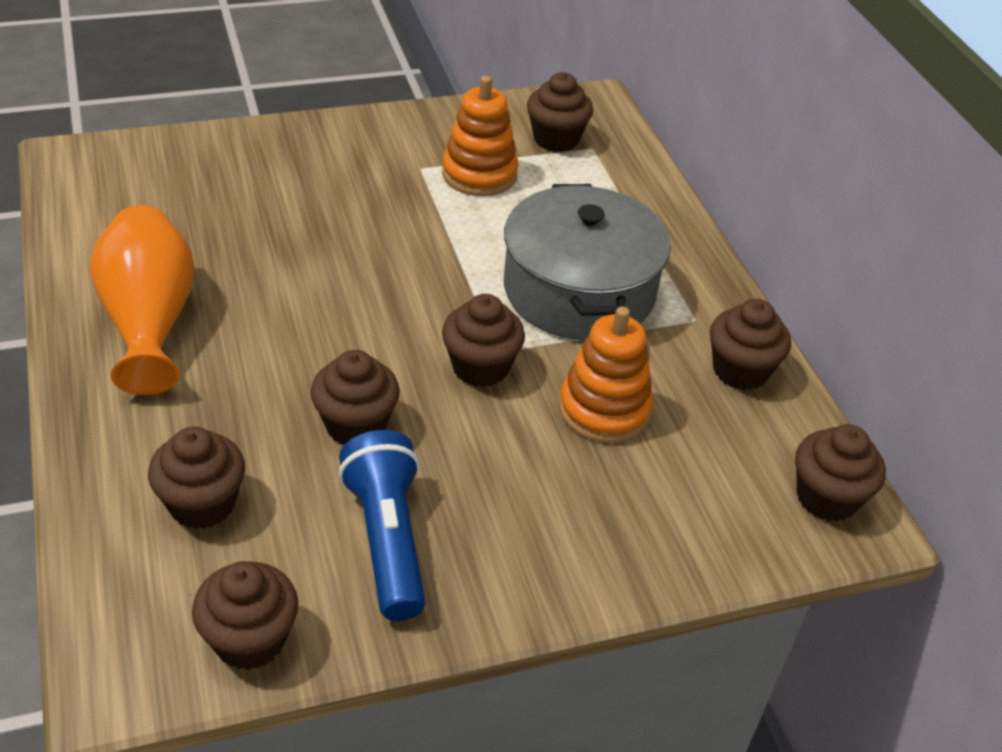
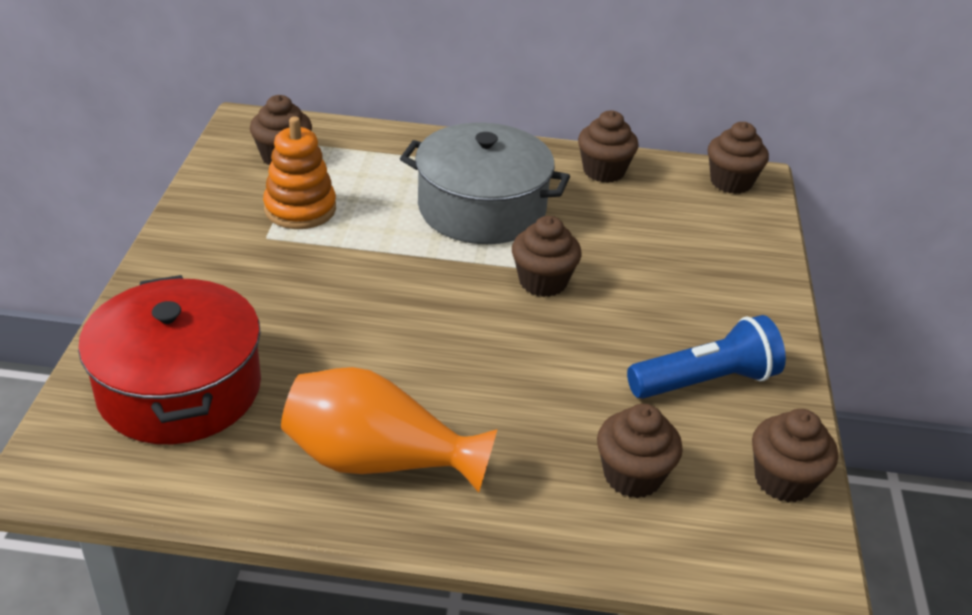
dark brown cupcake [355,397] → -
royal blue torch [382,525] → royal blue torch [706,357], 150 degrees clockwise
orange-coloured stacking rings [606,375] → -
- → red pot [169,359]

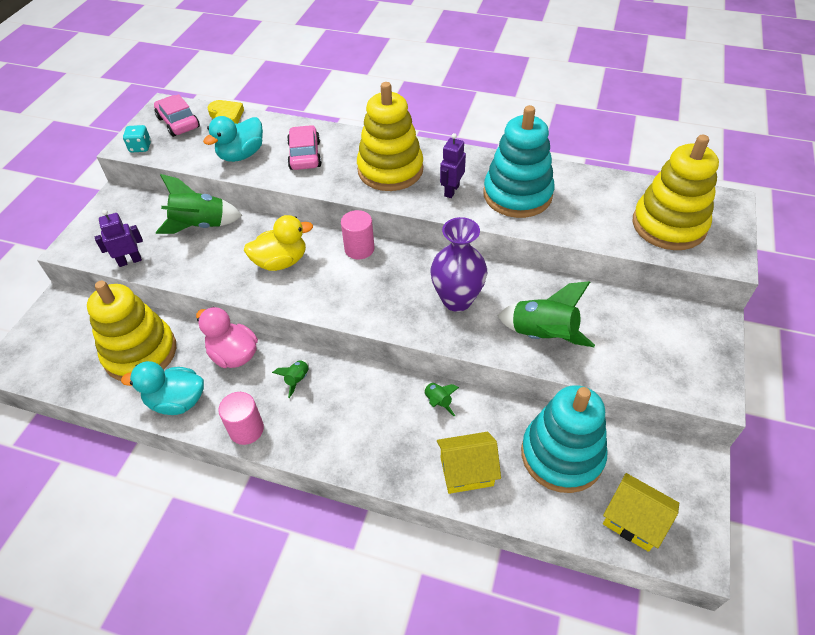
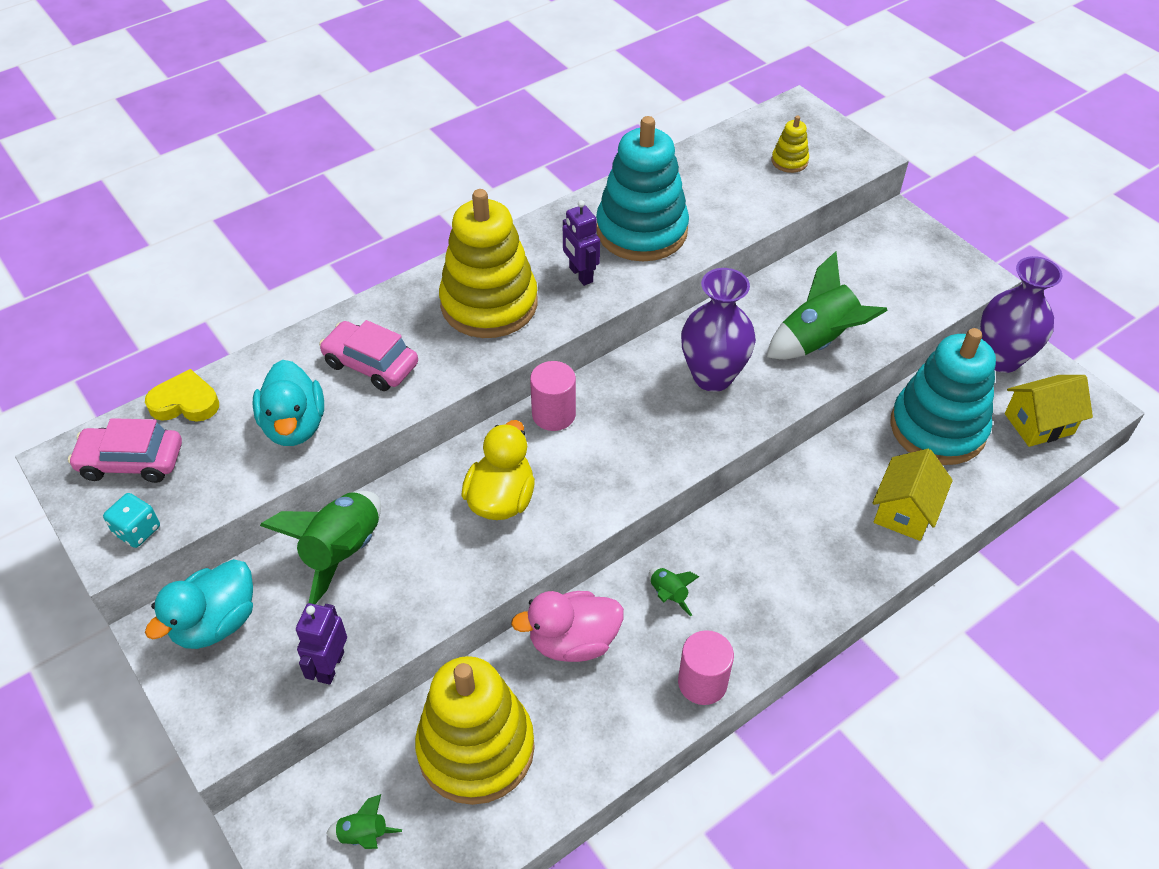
turquoise toy duck [162,388] → turquoise toy duck [199,604], move
emerald spaceship [441,400] → emerald spaceship [364,821], move
golden stacking rings [676,192] → golden stacking rings [790,144], x0.42
- → violet tall vase [1021,314]

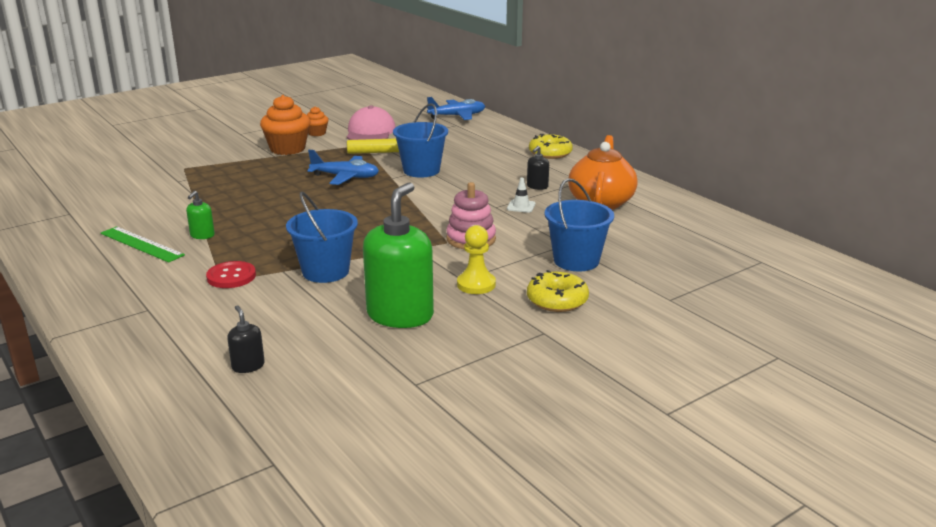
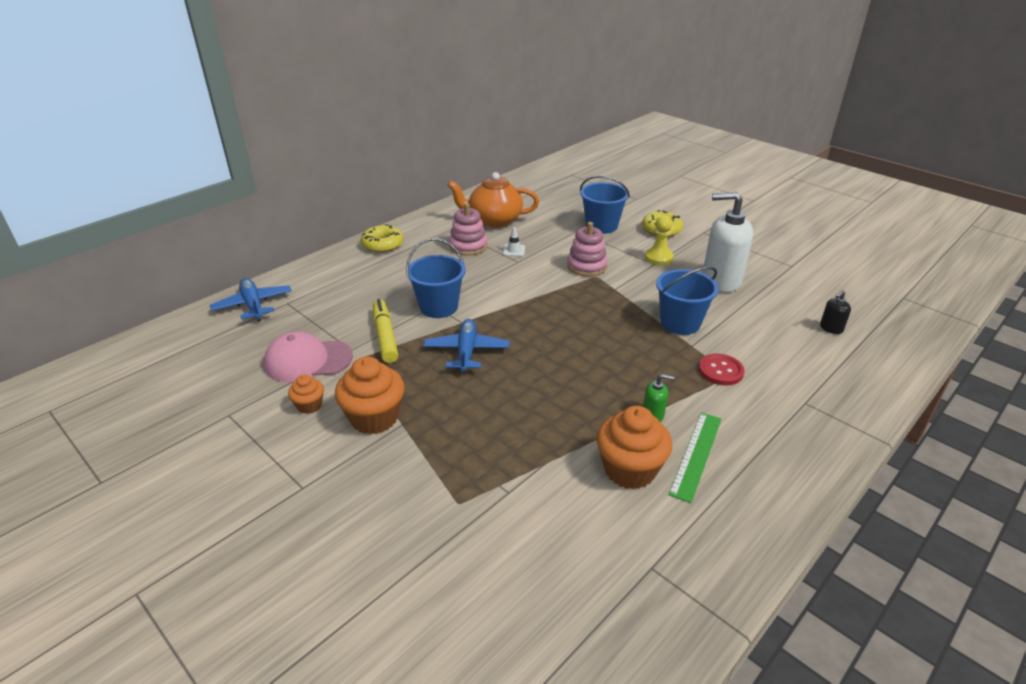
emerald soap dispenser [398,255] → white soap dispenser [727,242]
ebony soap dispenser [538,168] → pink stacking rings [468,229]
- → orange-coloured cupcake [634,447]

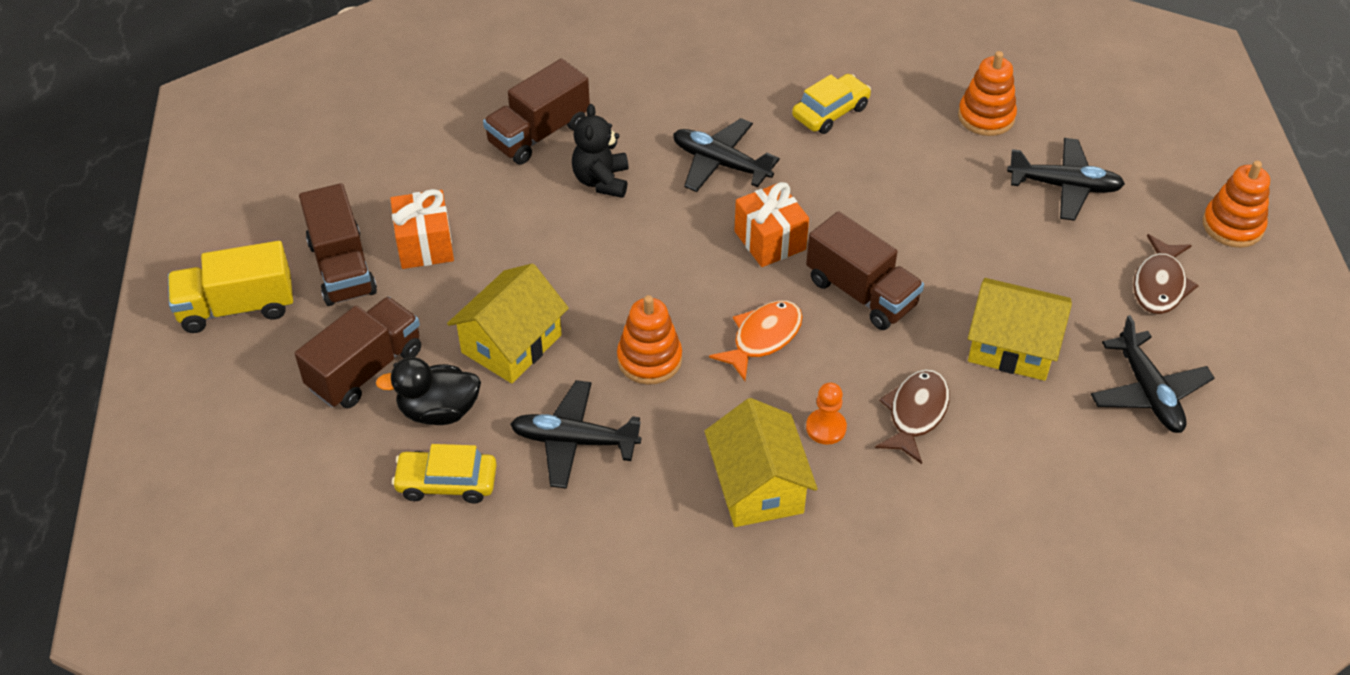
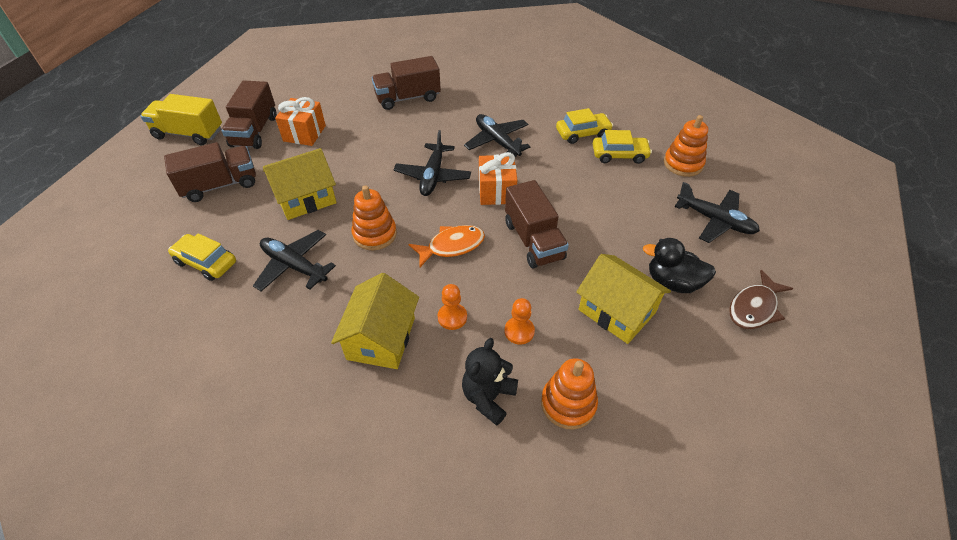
ebony toy duck [428,391] → ebony toy duck [679,265], move
ebony teddy bear [600,151] → ebony teddy bear [490,382], move
dark brown fish [912,416] → orange-coloured game pawn [520,321]
ebony plane [1152,374] → ebony plane [432,163], move
orange-coloured stacking rings [1236,204] → orange-coloured stacking rings [569,394], move
- → golden automobile [622,147]

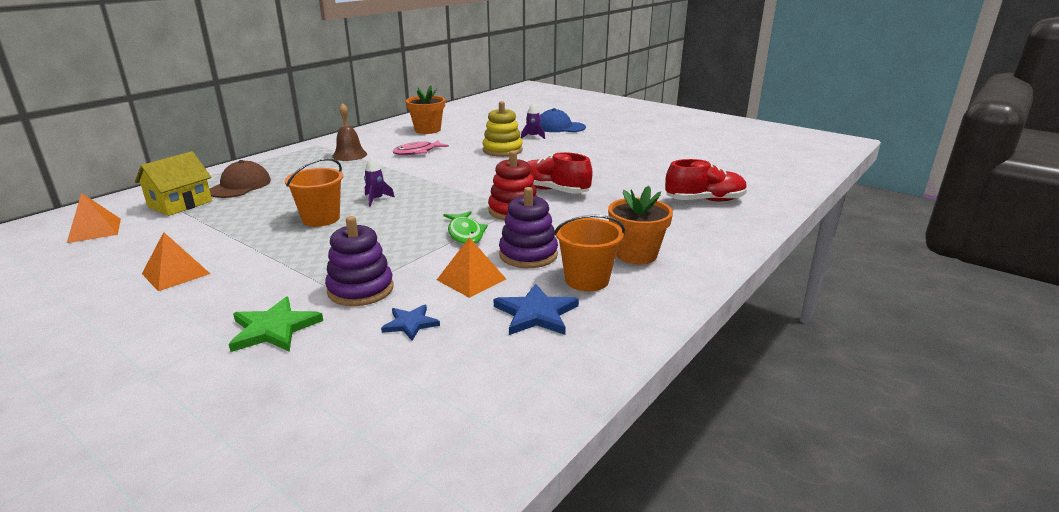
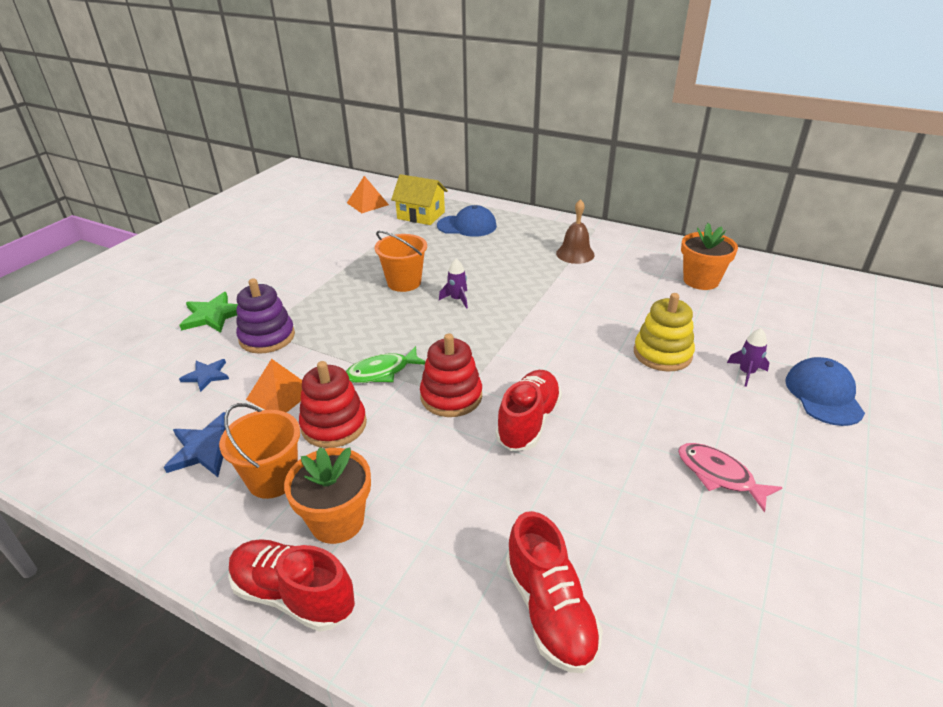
orange-coloured solid pyramid [176,261] → -
dark brown cap [240,179] → royal blue cap [467,221]
pink fish [420,147] → pink fish [730,478], move
violet stacking rings [528,227] → red stacking rings [333,404]
- → red sneaker [291,585]

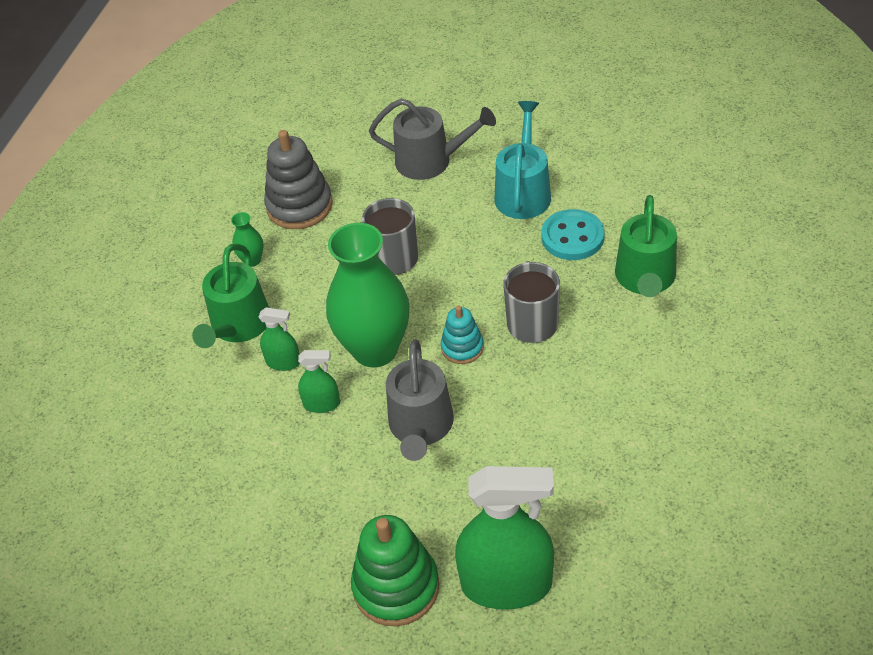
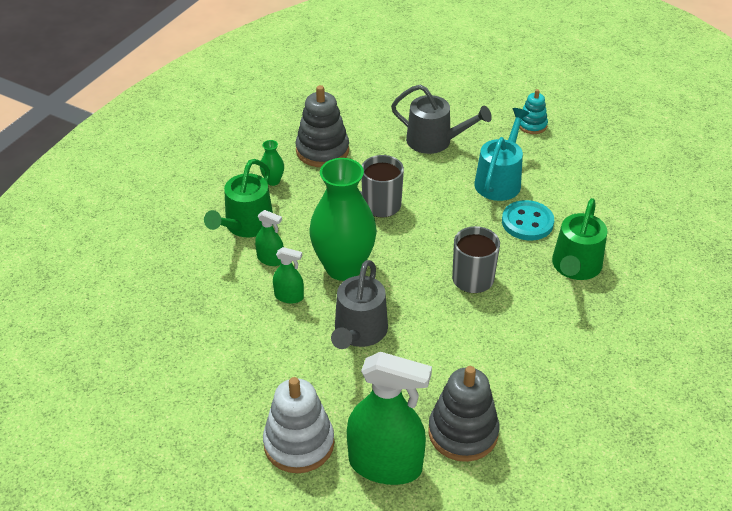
emerald stacking rings [395,570] → white stacking rings [298,425]
turquoise stacking rings [462,334] → turquoise stacking rings [533,111], move
- → ash-grey stacking rings [463,414]

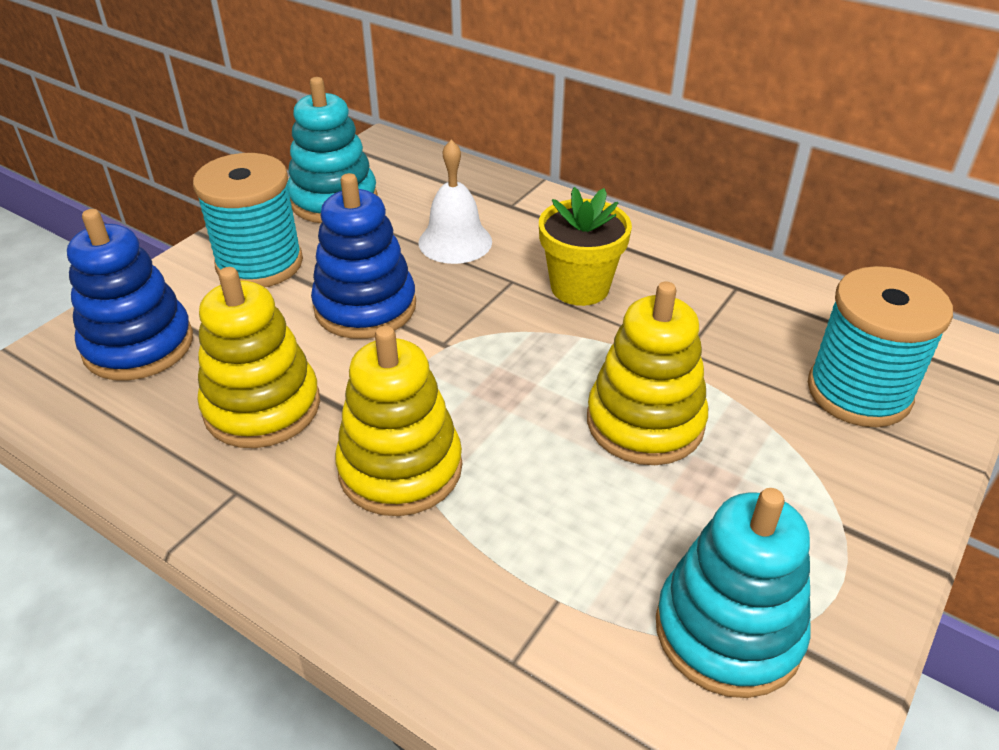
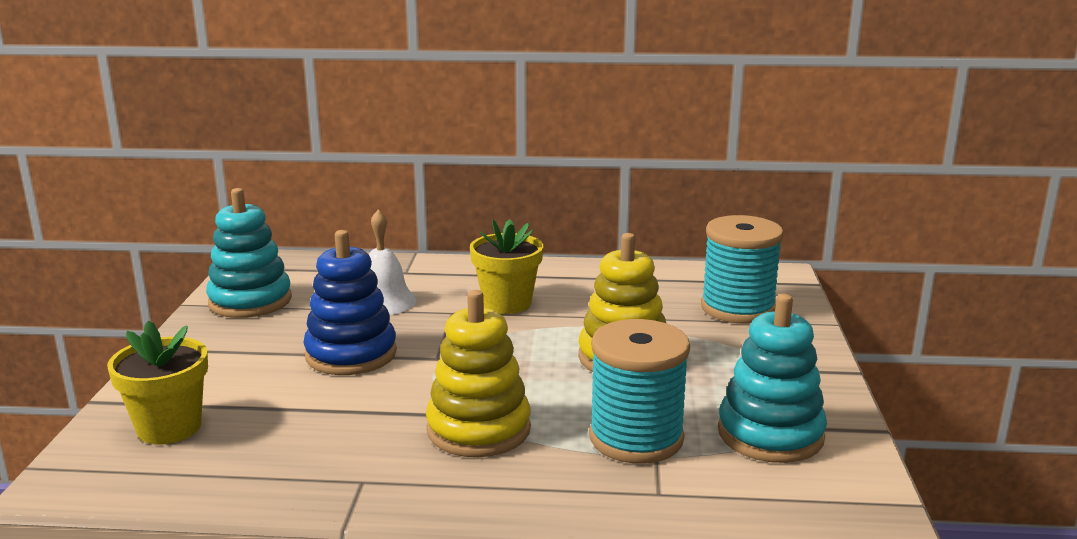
royal blue stacking rings [130,295] → golden potted plant [157,383]
turquoise bobbin [248,220] → turquoise bobbin [639,391], move
golden stacking rings [259,357] → -

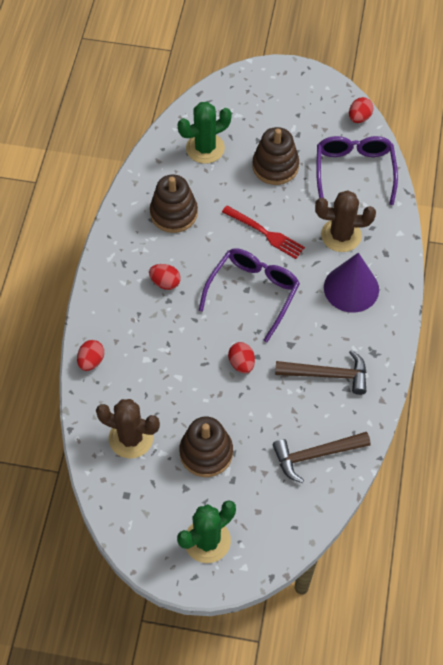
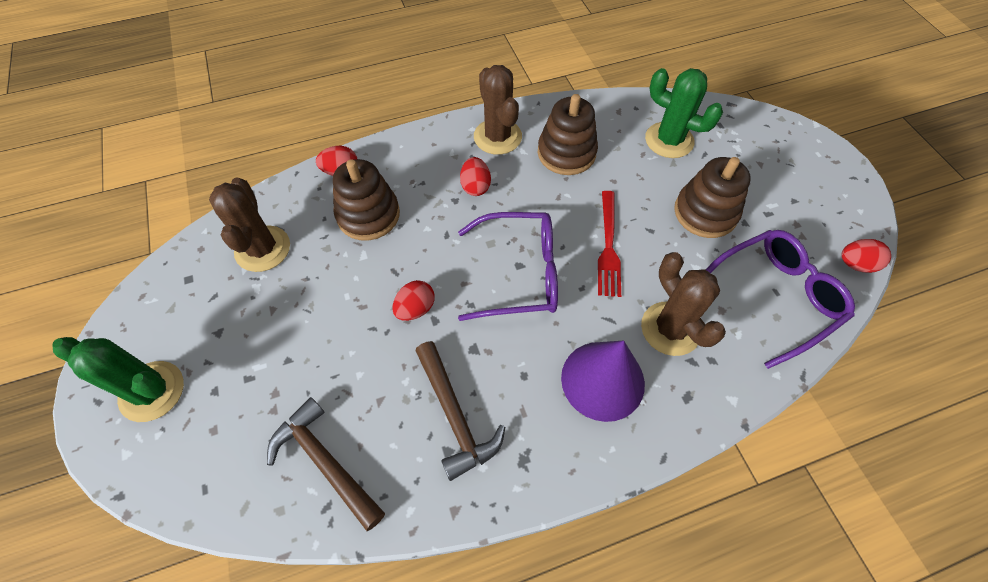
dark brown stacking rings [206,447] → dark brown stacking rings [366,200], move
- → dark brown cactus [498,110]

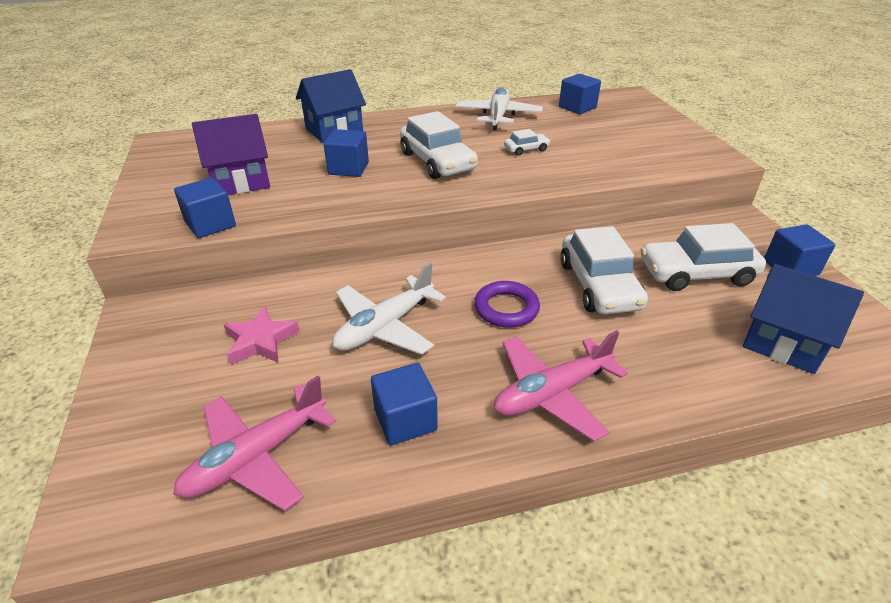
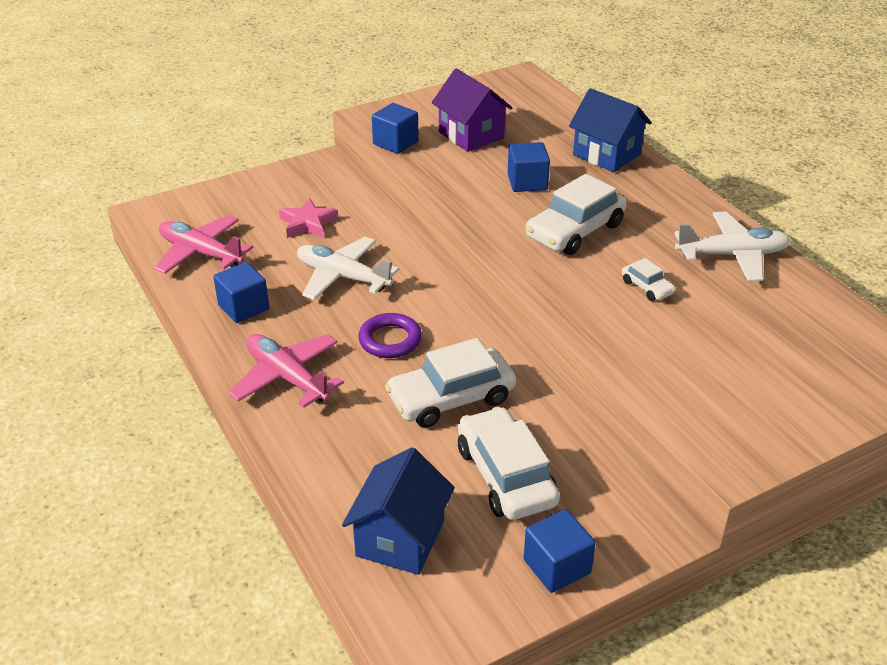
royal blue solid cube [580,94] → -

